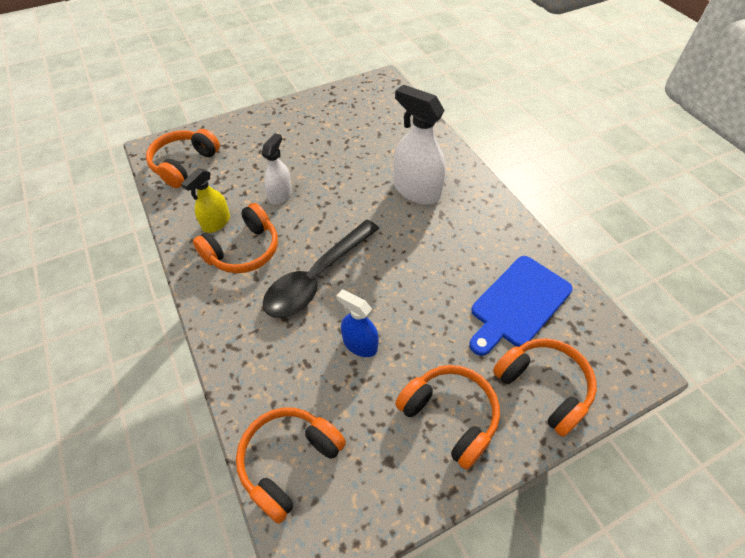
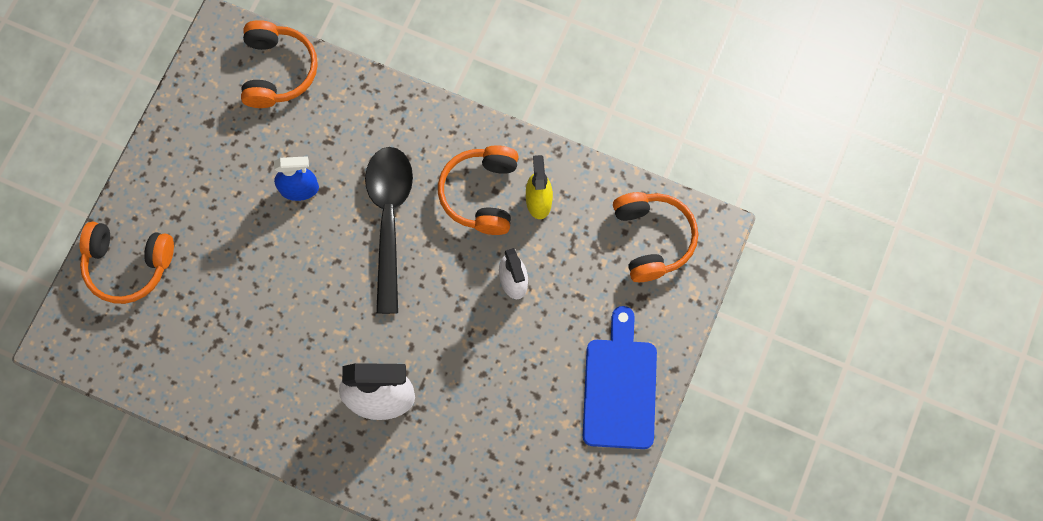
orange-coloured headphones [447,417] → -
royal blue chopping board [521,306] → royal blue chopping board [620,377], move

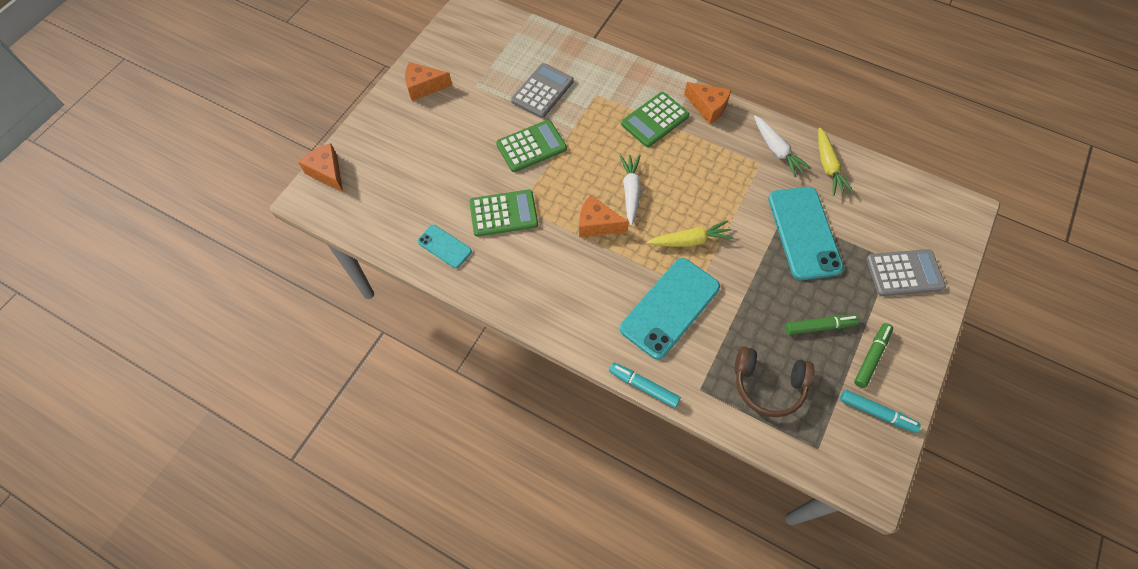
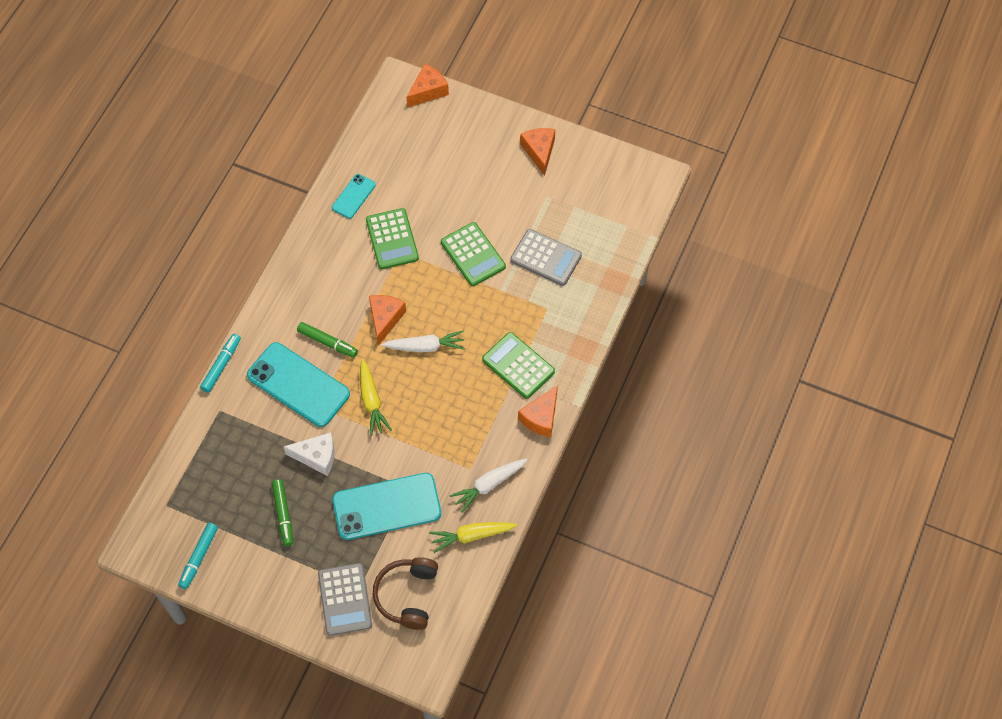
dark brown headphones [774,381] → dark brown headphones [405,593], move
emerald marker [873,355] → emerald marker [327,340], move
- → white cheese wedge [309,454]

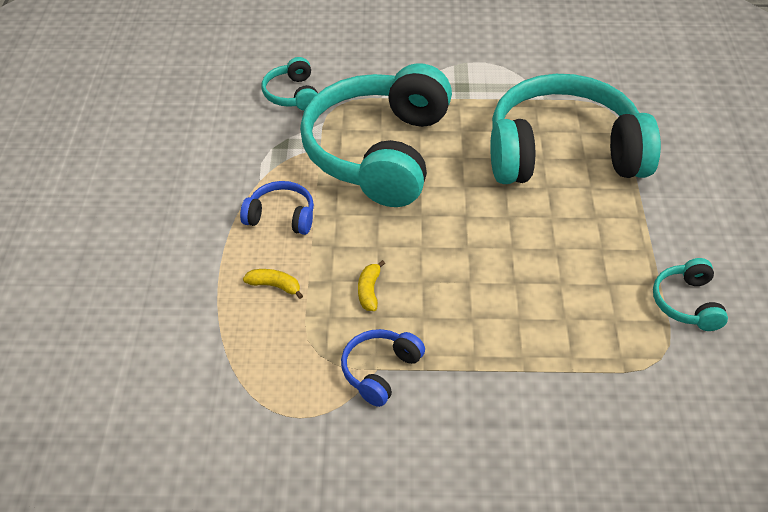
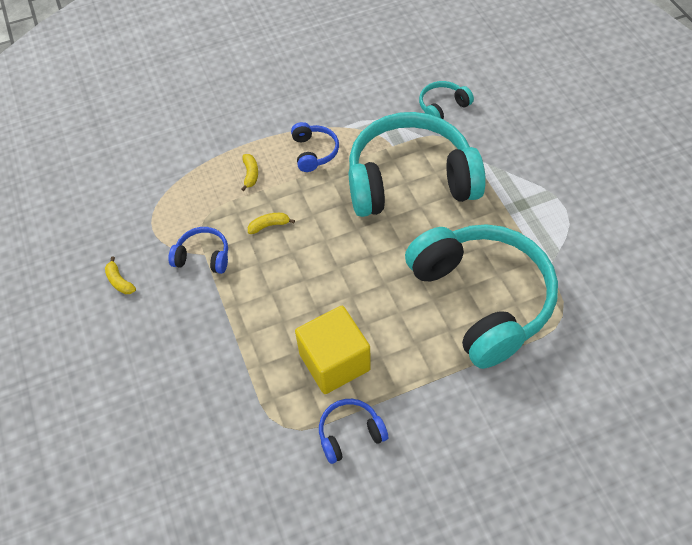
turquoise headphones [690,294] → royal blue headphones [353,431]
- → golden toy banana [120,275]
- → golden solid cube [333,350]

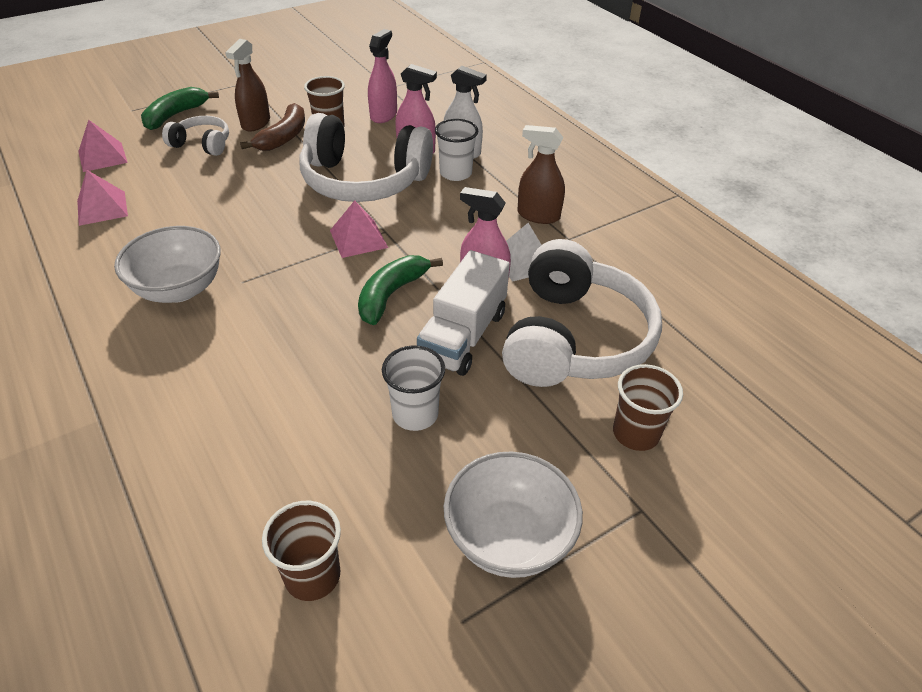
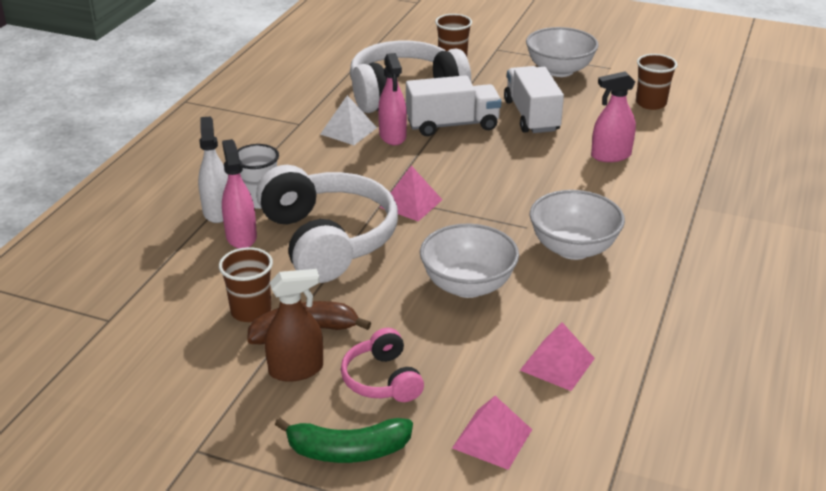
white headphones [195,136] → pink headphones [382,365]
emerald toy banana [400,290] → -
pink spray cleaner [382,76] → pink spray cleaner [613,116], move
white tumbler [413,388] → white truck [534,99]
dark brown spray cleaner [541,174] → -
- → white bowl [469,261]

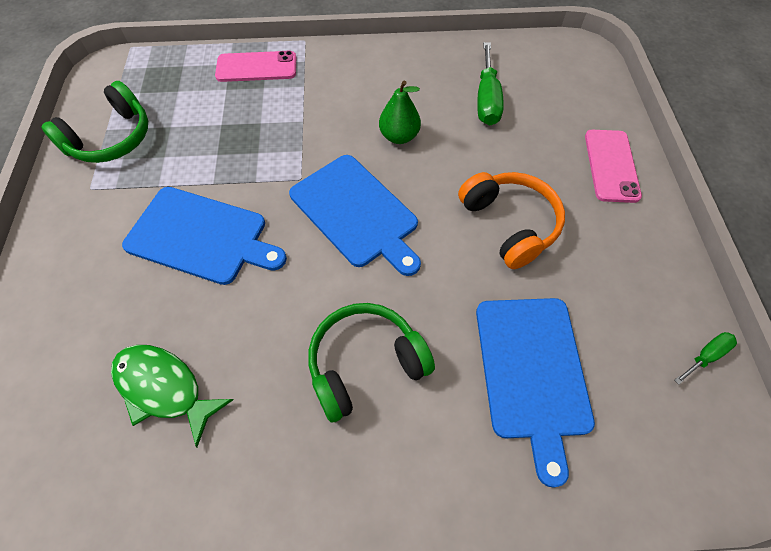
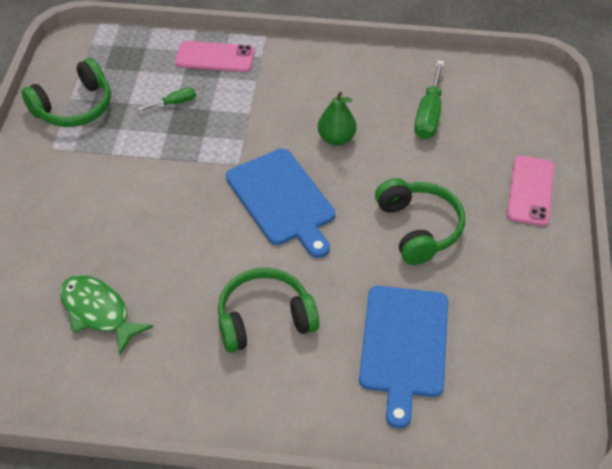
royal blue chopping board [204,236] → -
orange-coloured headphones [511,220] → emerald headphones [420,221]
emerald hand screwdriver [705,358] → emerald hand screwdriver [167,98], move

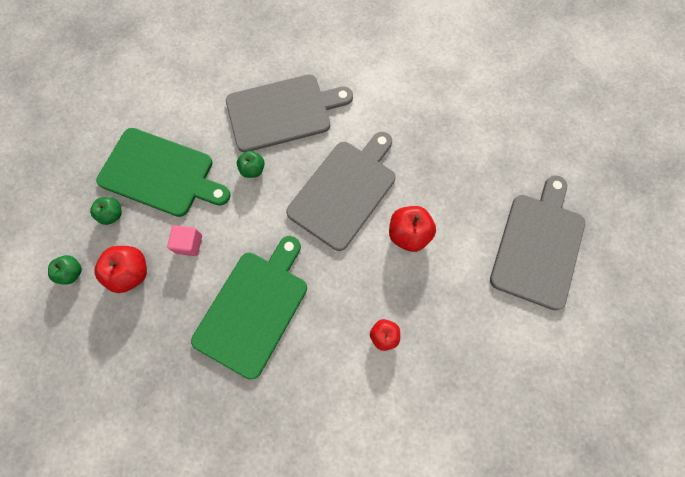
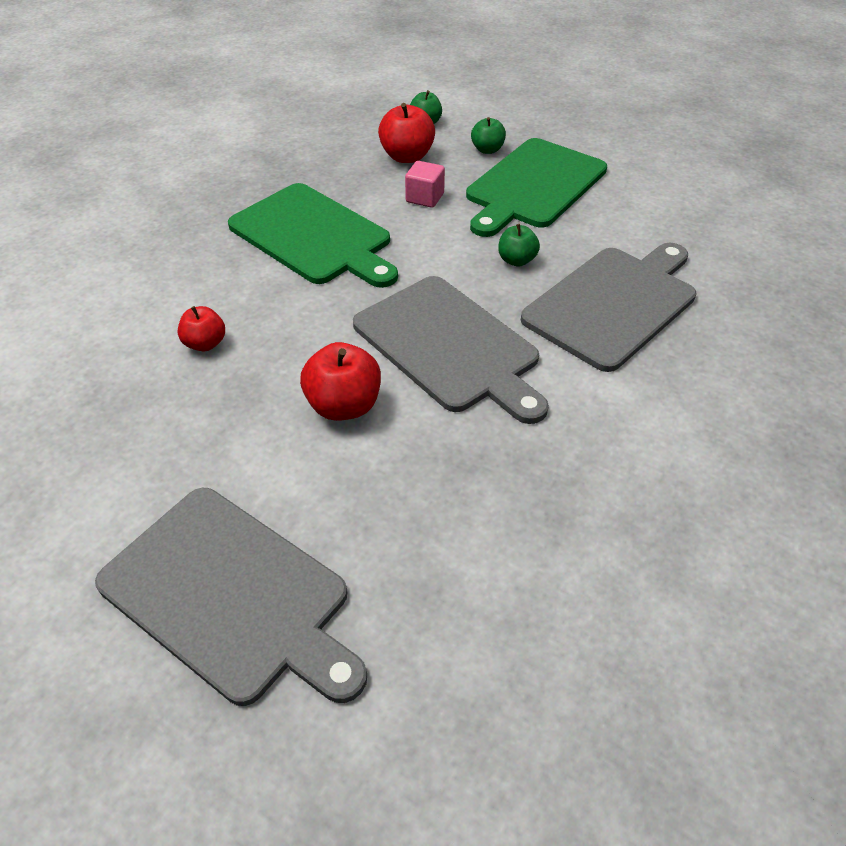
ash-grey chopping board [289,113] → ash-grey chopping board [608,307], 135 degrees counterclockwise

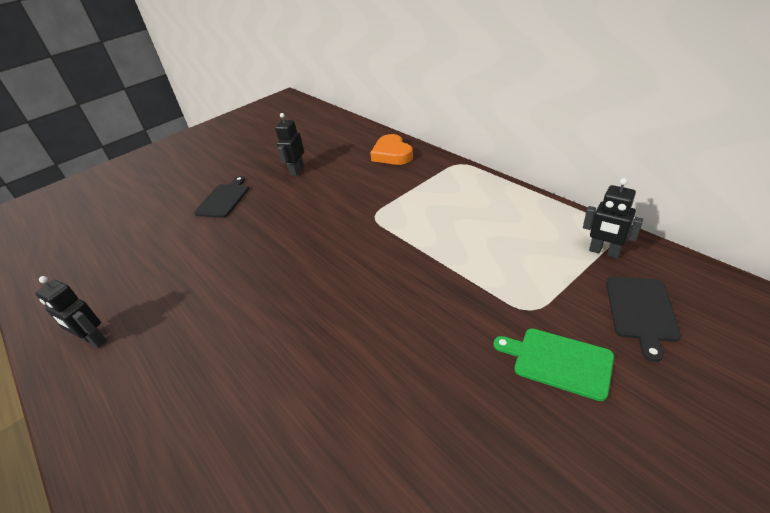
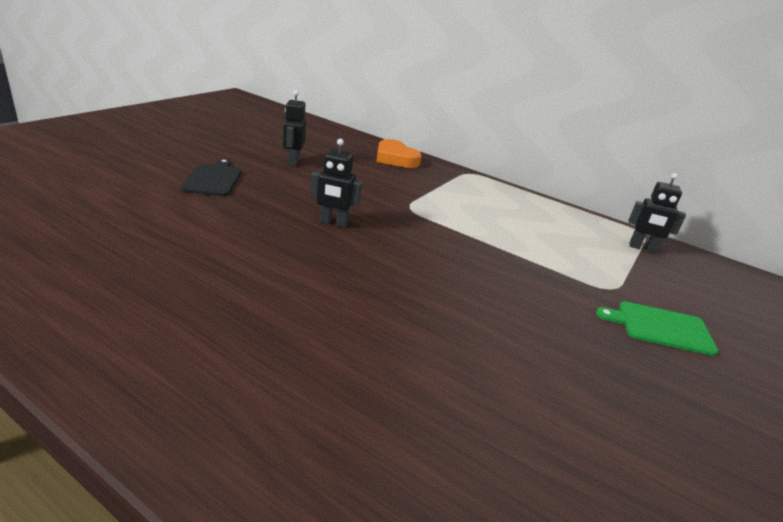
ebony toy robot [71,312] → ebony toy robot [336,183], move
ebony chopping board [643,319] → -

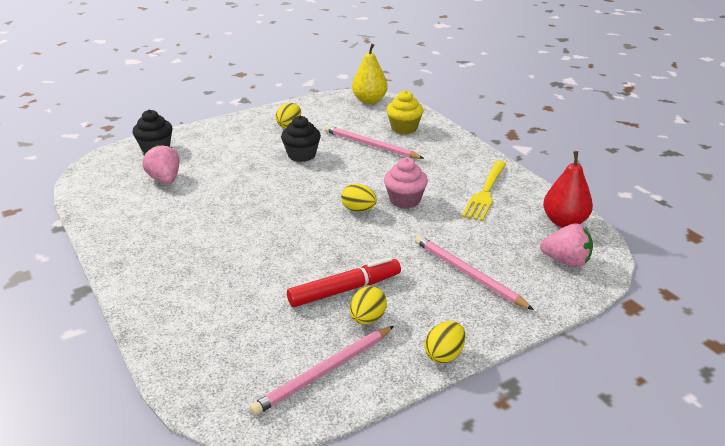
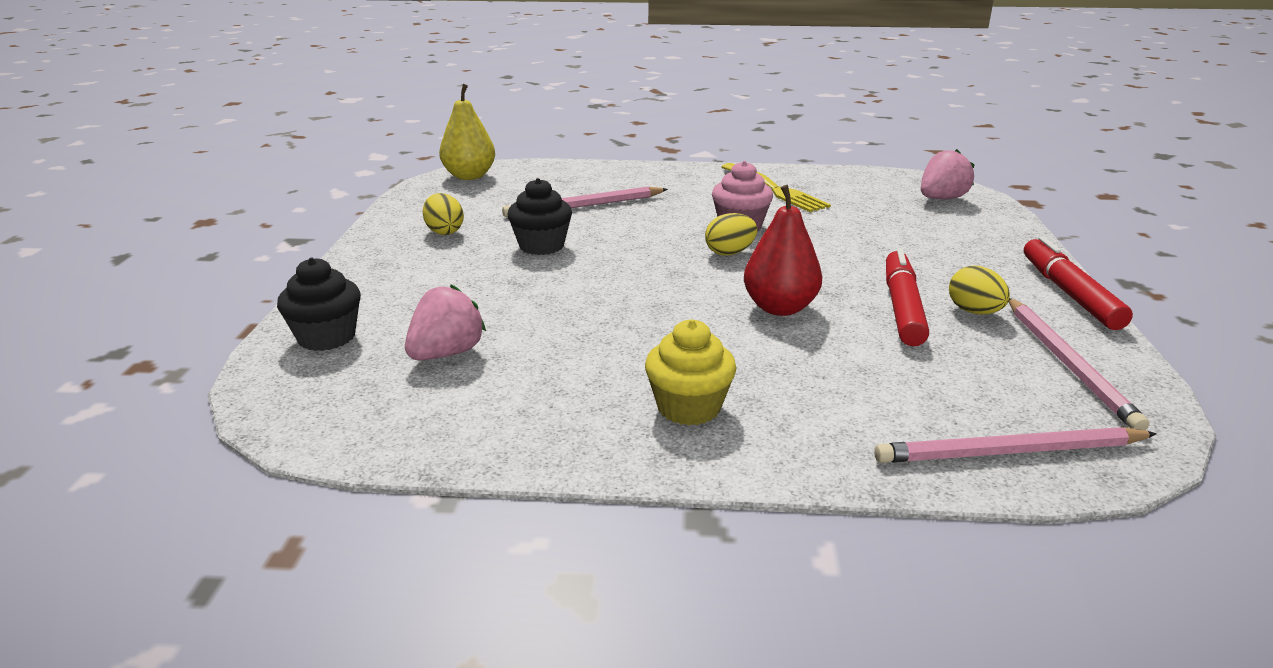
pink berry [161,164] → pink berry [445,322], 120 degrees clockwise
golden cupcake [405,112] → golden cupcake [690,372], move
pink wooden pencil [474,272] → pink wooden pencil [1015,445], move
golden egg [444,342] → red marker [1078,283]
red toy pear [568,189] → red toy pear [783,250], move

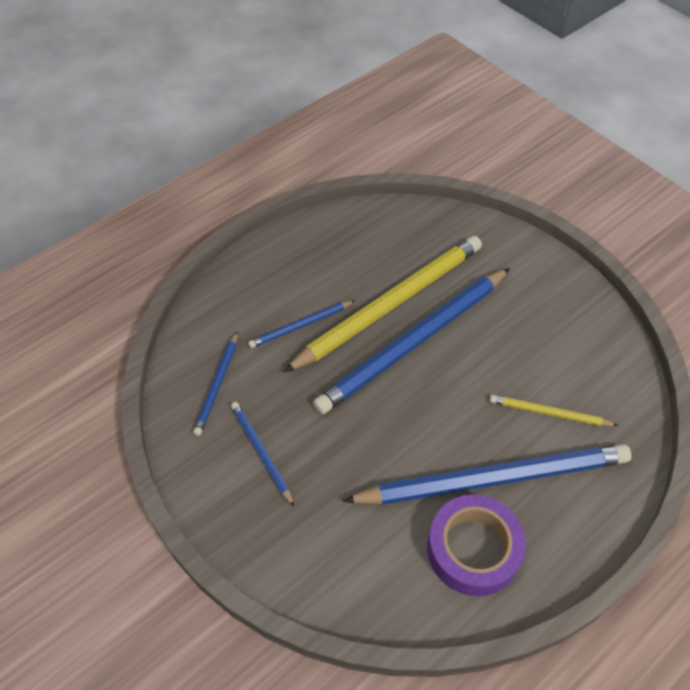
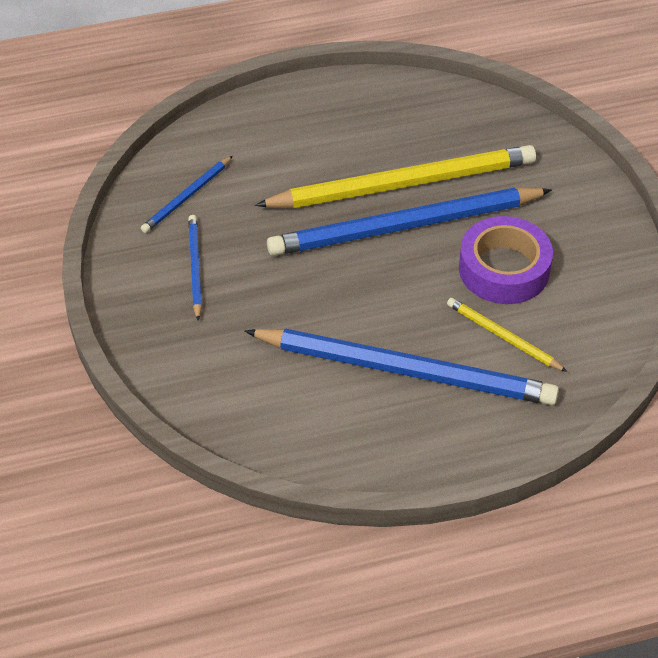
royal blue wooden pencil [302,324] → -
violet roll of tape [476,545] → violet roll of tape [506,260], move

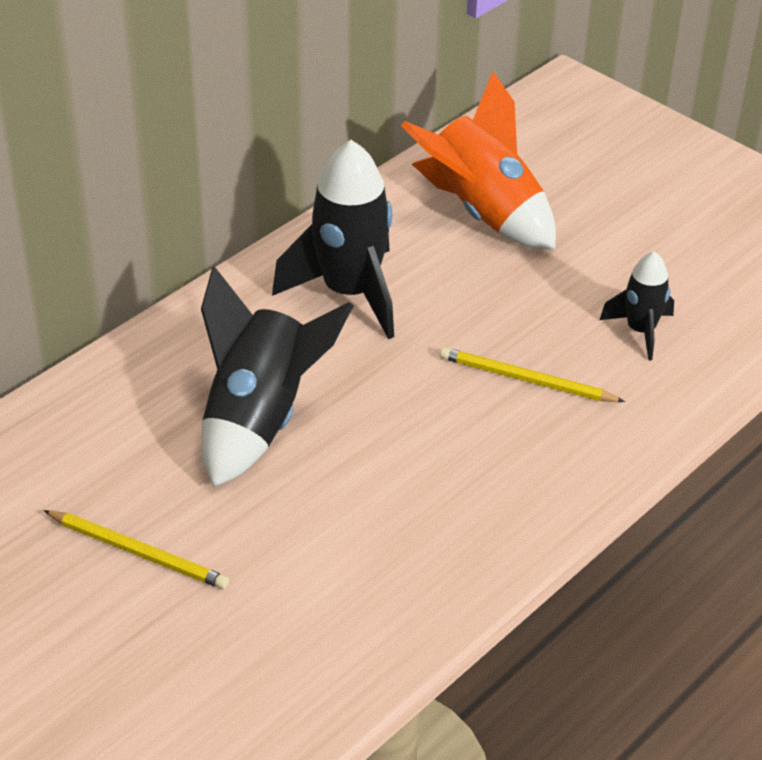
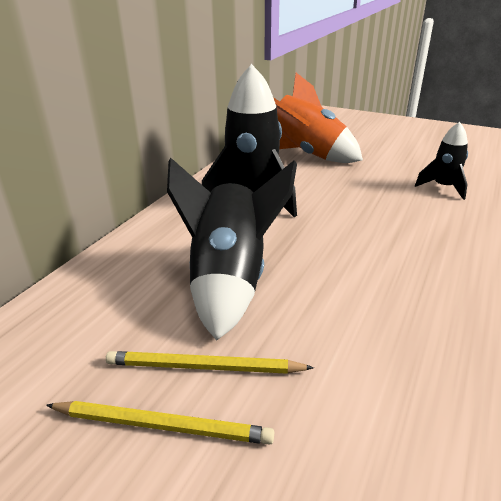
golden wooden pencil [532,374] → golden wooden pencil [210,362], move

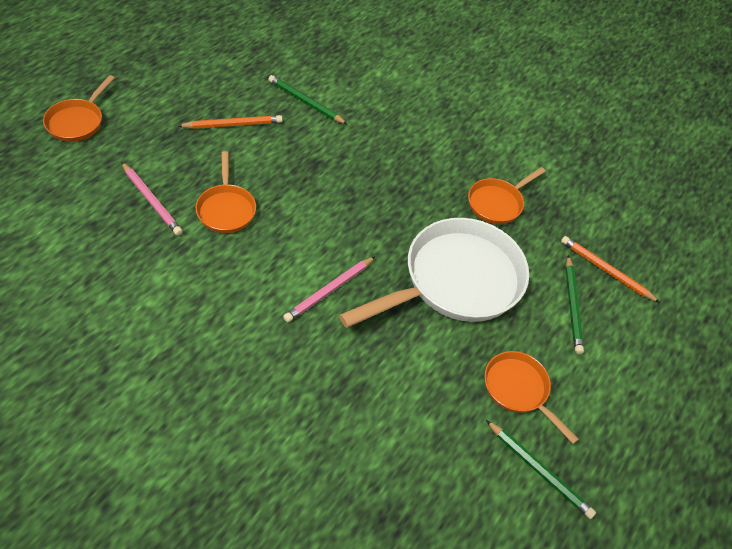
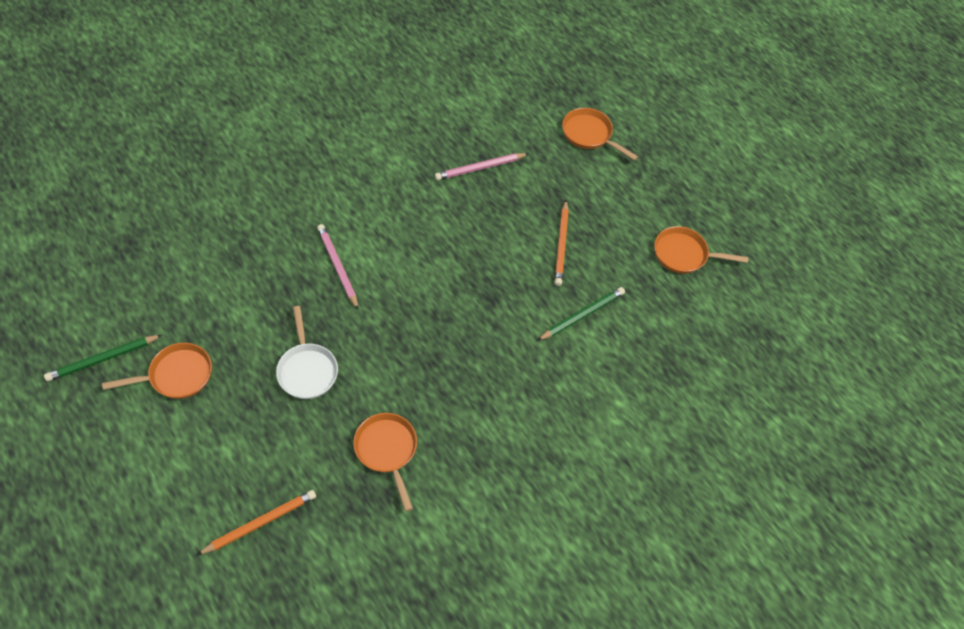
orange-coloured skillet [225,192] → orange-coloured skillet [701,250], move
white skillet [434,273] → white skillet [307,352], x0.50
emerald wooden pencil [574,304] → -

